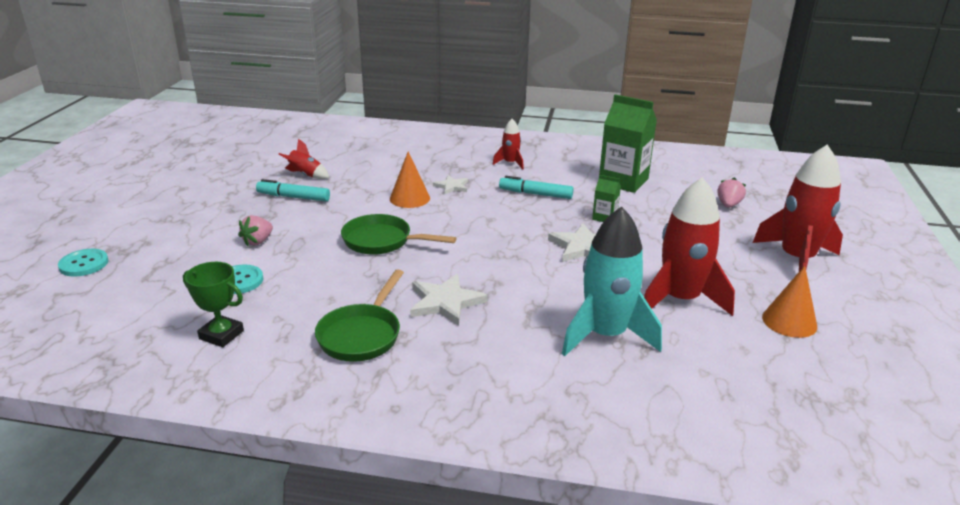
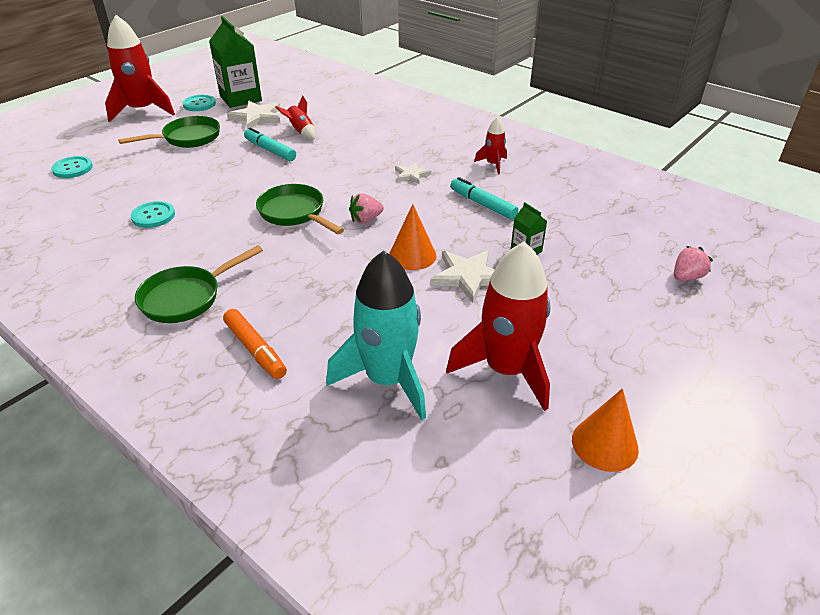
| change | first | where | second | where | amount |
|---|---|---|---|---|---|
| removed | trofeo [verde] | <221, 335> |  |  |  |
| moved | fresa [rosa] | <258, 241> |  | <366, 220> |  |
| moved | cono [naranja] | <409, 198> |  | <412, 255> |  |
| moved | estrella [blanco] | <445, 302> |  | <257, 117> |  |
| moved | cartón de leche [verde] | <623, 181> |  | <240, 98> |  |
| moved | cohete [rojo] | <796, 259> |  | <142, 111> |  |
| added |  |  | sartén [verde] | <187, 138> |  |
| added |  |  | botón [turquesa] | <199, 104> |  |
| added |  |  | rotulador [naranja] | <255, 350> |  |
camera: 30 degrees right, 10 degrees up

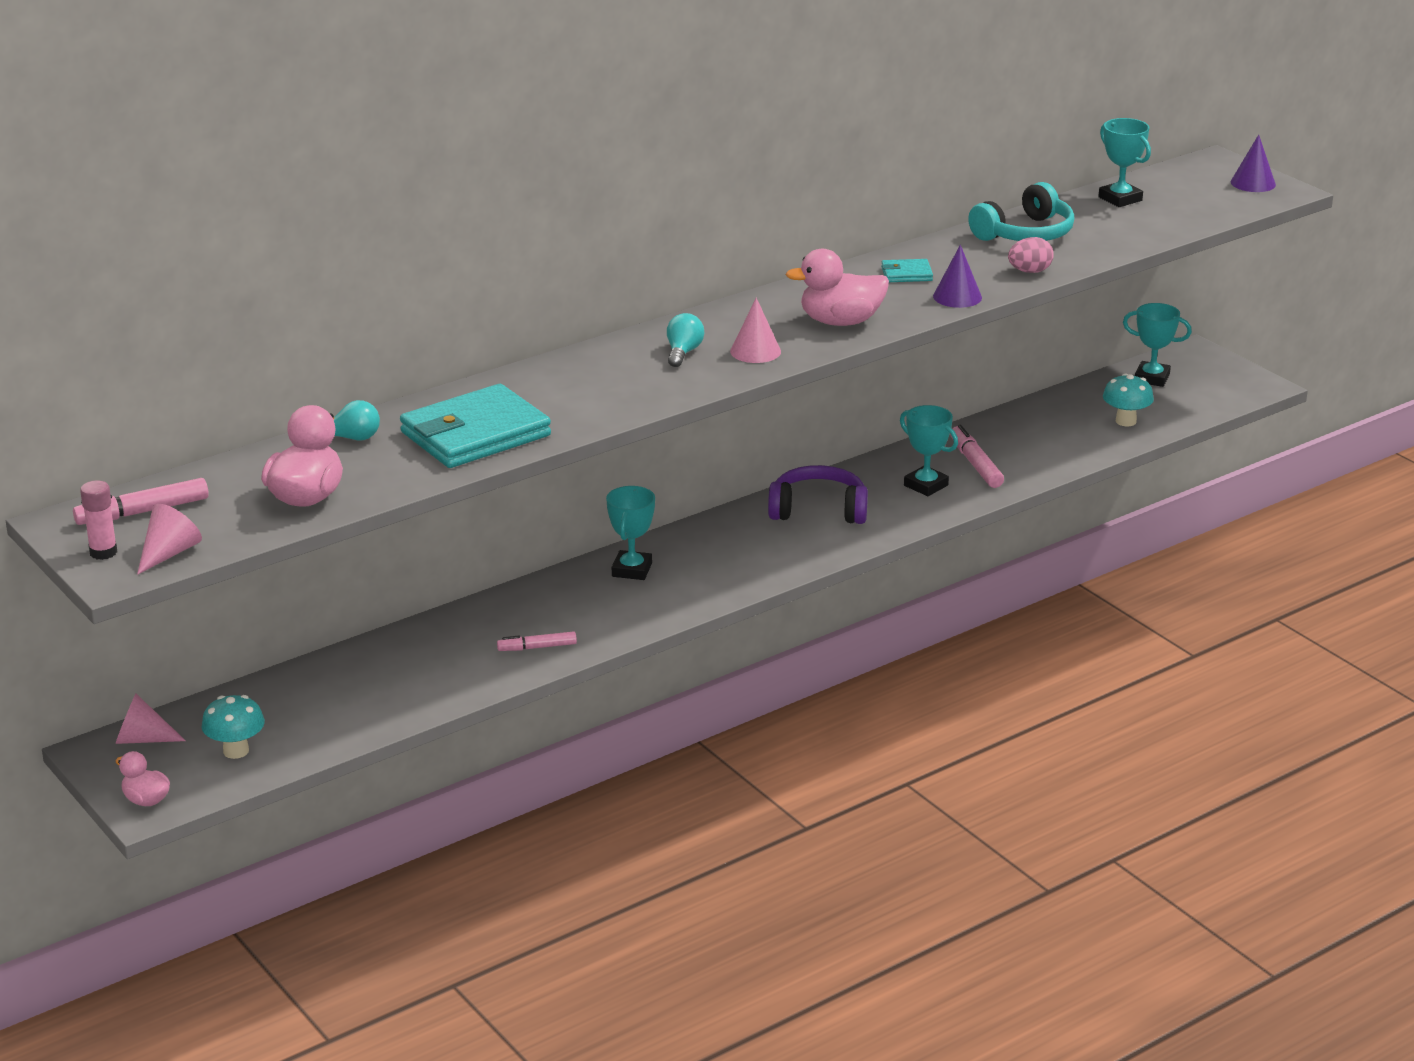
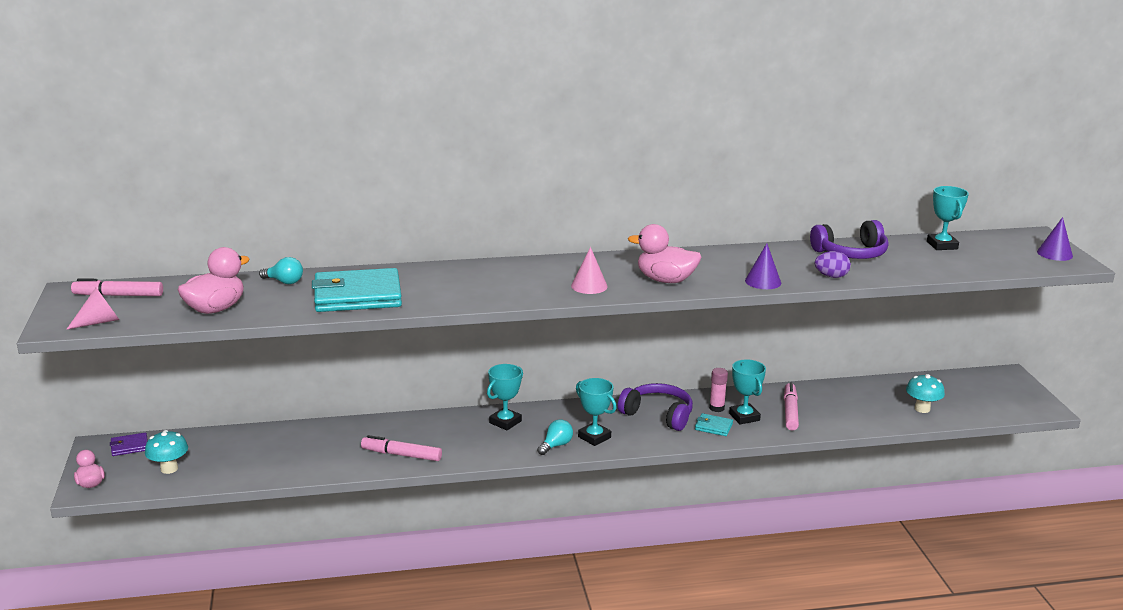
| change | first | where | second | where | amount |
|---|---|---|---|---|---|
| moved | barra de pegamento [rosa] | <103, 552> |  | <716, 408> |  |
| replaced | cono [rosa] | <142, 739> | cartera [morado] | <129, 446> |  |
| resized | rotulador [rosa] | <537, 647> |  | <402, 455> | x1.51 |
| moved | bombilla [turquesa] | <683, 352> |  | <556, 445> |  |
| moved | cartera [turquesa] | <906, 274> |  | <713, 427> |  |
| recoloured | auriculares [turquesa] | <1025, 234> | auriculares [morado] | <851, 253> |  |
| recoloured | huevo [rosa] | <1029, 271> | huevo [morado] | <831, 276> |  |
| moved | trofeo [turquesa] | <1152, 378> |  | <594, 437> |  |
camera: 25 degrees right, 5 degrees down

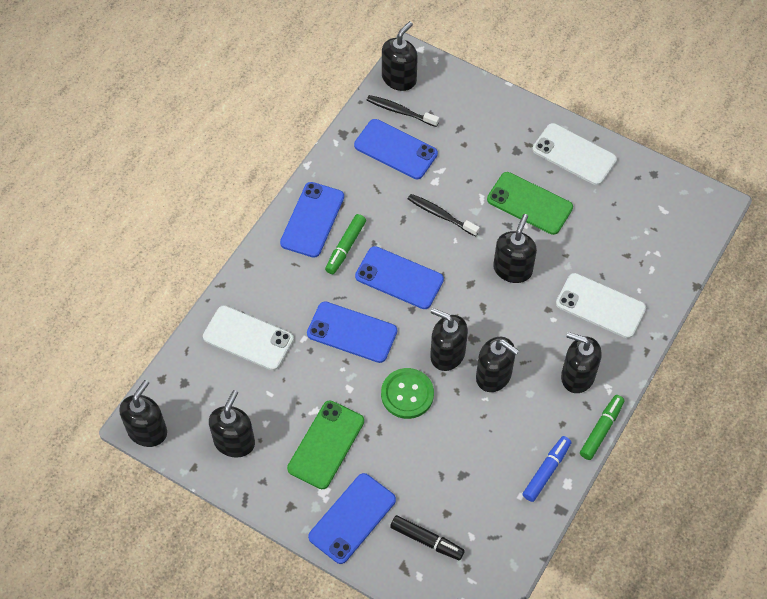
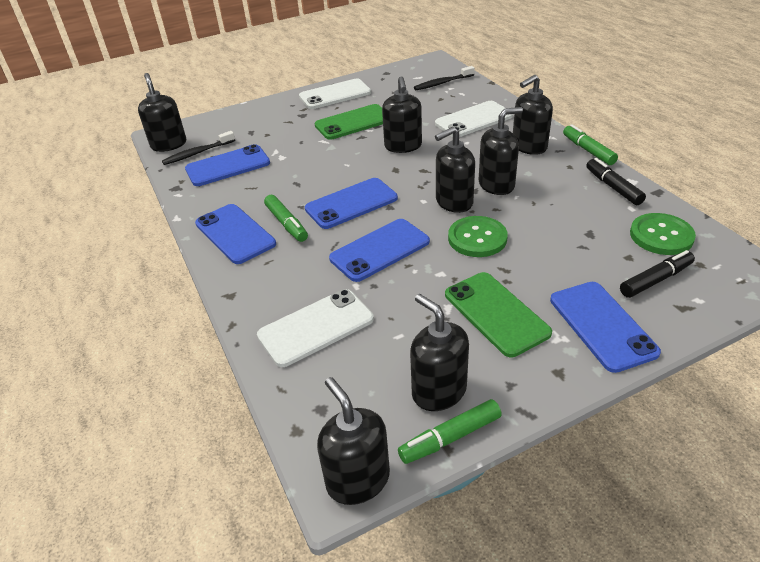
| change | first | where | second | where | amount |
|---|---|---|---|---|---|
| moved | cepillo de dientes [negro] | <441, 215> |  | <442, 83> |  |
| turned | dispensador de jabón [negro] | <512, 269> |  | <403, 146> | 150 degrees counterclockwise |
| recoloured | rotulador [azul] | <546, 471> | rotulador [negro] | <613, 187> |  |
| added |  |  | rotulador [verde] | <450, 437> |  |
| added |  |  | botón [verde] | <661, 236> |  |
camera: 55 degrees left, 20 degrees down

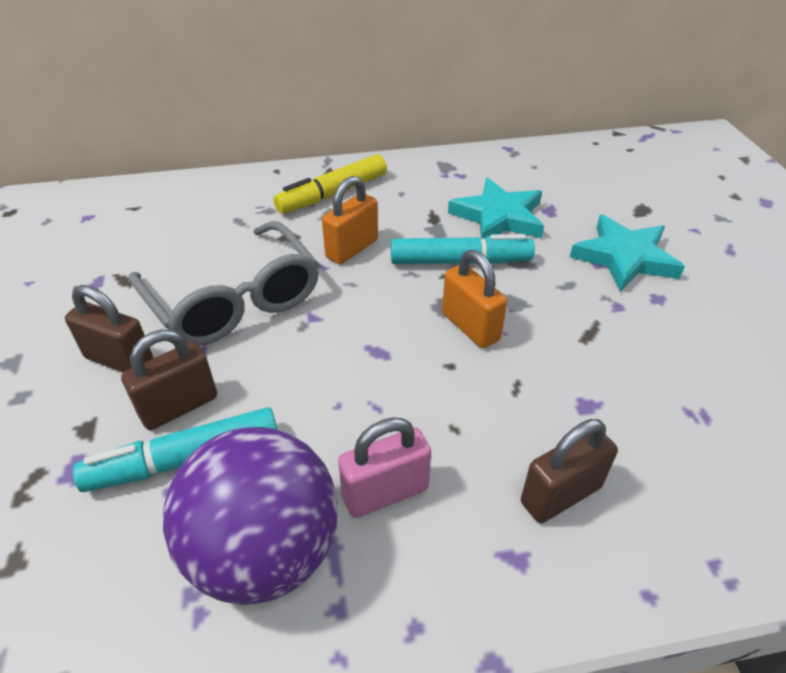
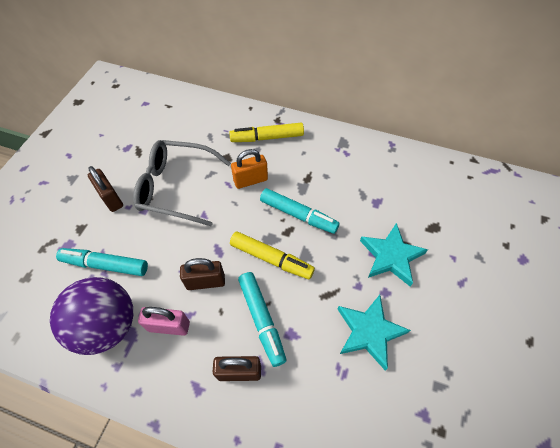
| change | first | where | second | where | amount |
|---|---|---|---|---|---|
| moved | candado [marrón] | <179, 406> |  | <205, 282> |  |
| turned | gafas [gris] | <234, 300> |  | <176, 187> | 105 degrees clockwise |
| replaced | candado [naranja] | <470, 326> | rotulador [amarillo] | <271, 259> |  |
| moved | estrella [turquesa] | <498, 217> |  | <369, 332> |  |
| added |  |  | rotulador [turquesa] | <262, 319> |  |
camera: 30 degrees right, 15 degrees up

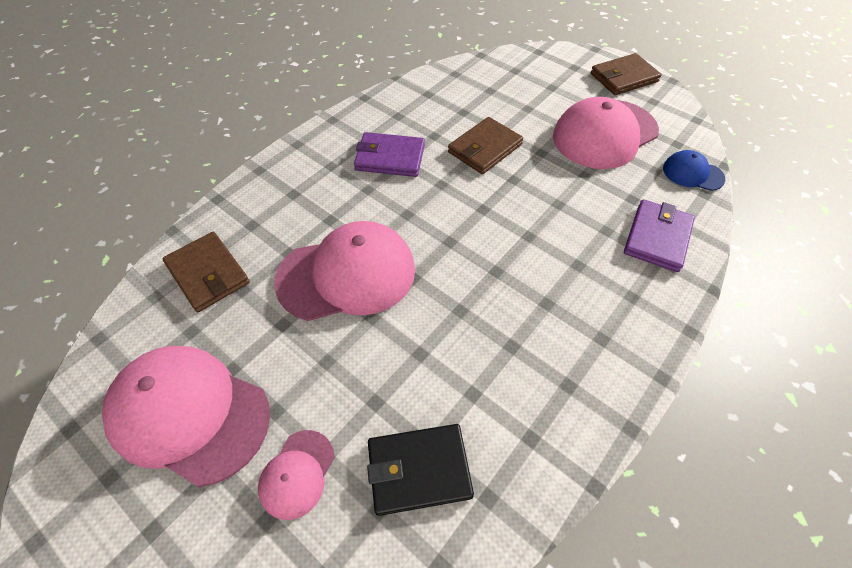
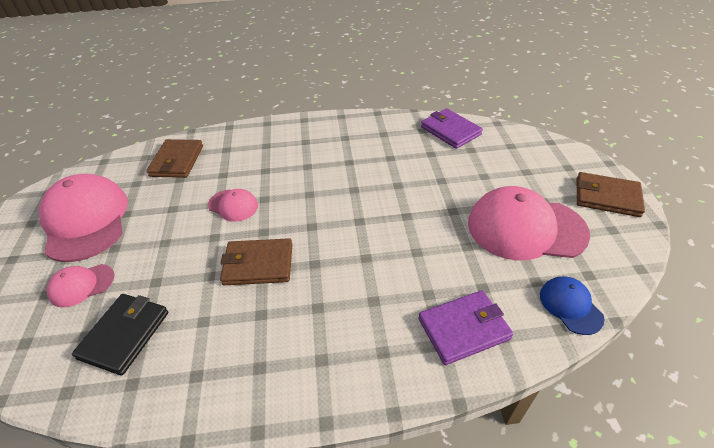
| change | first | where | second | where | amount |
|---|---|---|---|---|---|
| resized | gorra [rosa] | <347, 274> |  | <233, 205> | x0.49 |
| moved | cartera [morado] | <390, 158> |  | <450, 131> |  |
| turned | cartera [negro] | <418, 470> |  | <125, 335> | 75 degrees clockwise |
| moved | cartera [marrón] | <484, 148> |  | <258, 264> |  |
camera: 45 degrees right, 10 degrees down

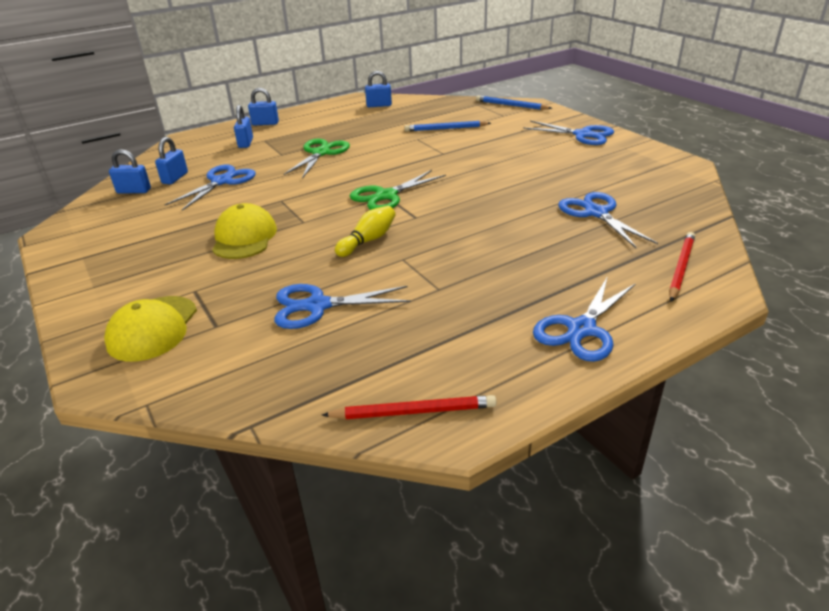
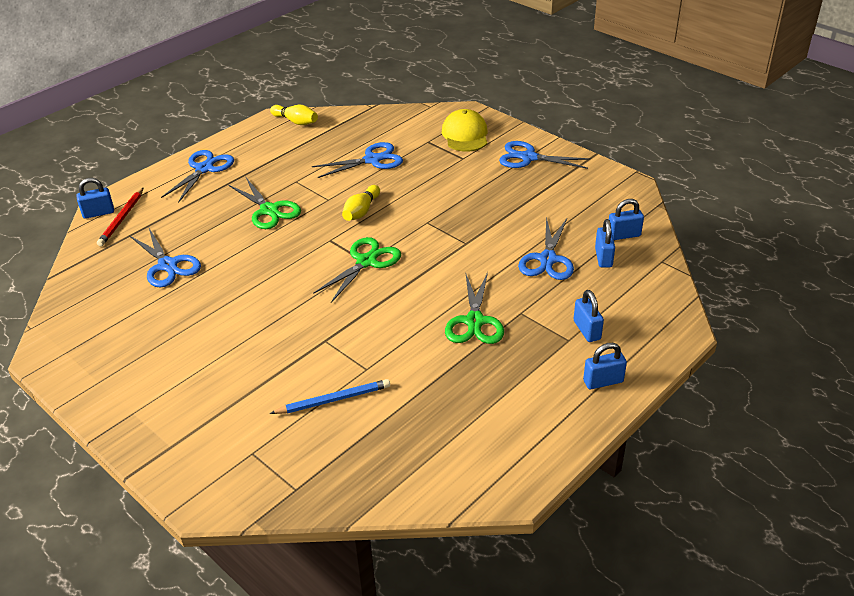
| change | first | where | second | where | amount |
|---|---|---|---|---|---|
| removed | gorra [amarillo] | <244, 237> |  |  |  |
| replaced | lápiz [rojo] | <413, 411> | bolo [amarillo] | <296, 121> |  |
| moved | candado [azul] | <379, 105> |  | <98, 213> |  |
| removed | lápiz [azul] | <511, 105> |  |  |  |
| moved | tijeras [azul] | <582, 135> |  | <528, 157> |  |
| added |  |  | tijeras [verde] | <269, 210> |  |
camera: 165 degrees right, 5 degrees up

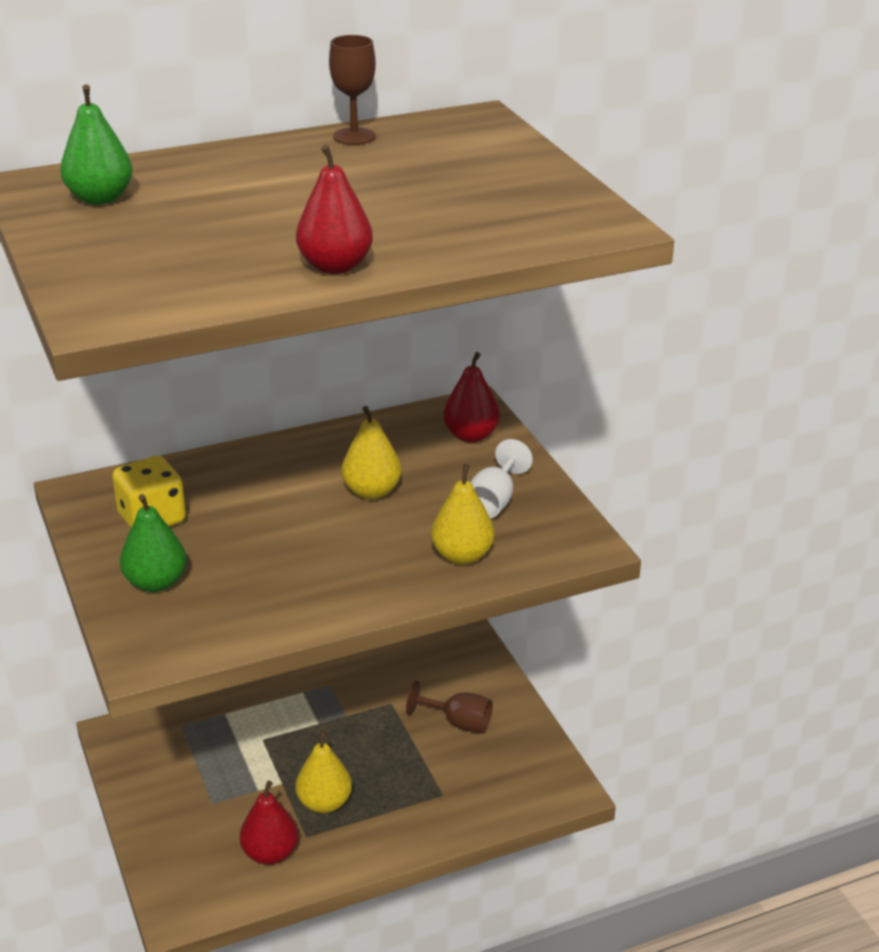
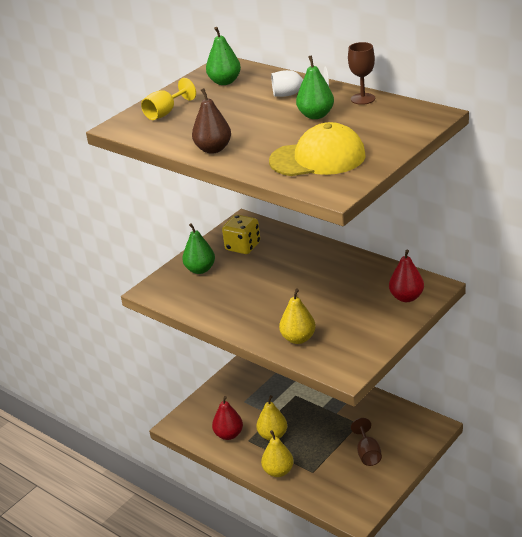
| change | first | where | second | where | amount |
|---|---|---|---|---|---|
| recoloured | pera [rojo] | <335, 267> | pera [marrón] | <213, 149> |  |
| moved | pera [amarillo] | <371, 491> |  | <278, 471> |  |
| moved | copa [blanco] | <494, 501> |  | <294, 94> |  |
| added |  |  | copa [amarillo] | <165, 113> |  |
| added |  |  | gorra [amarillo] | <318, 158> |  |
| added |  |  | pera [verde] | <316, 115> |  |
camera: 65 degrees right, 0 degrees up

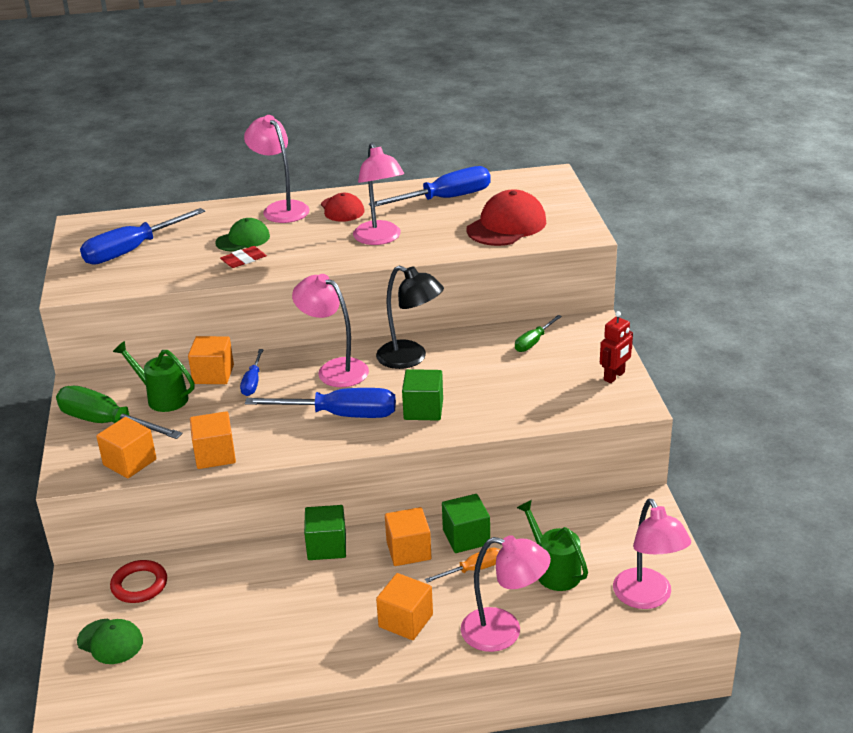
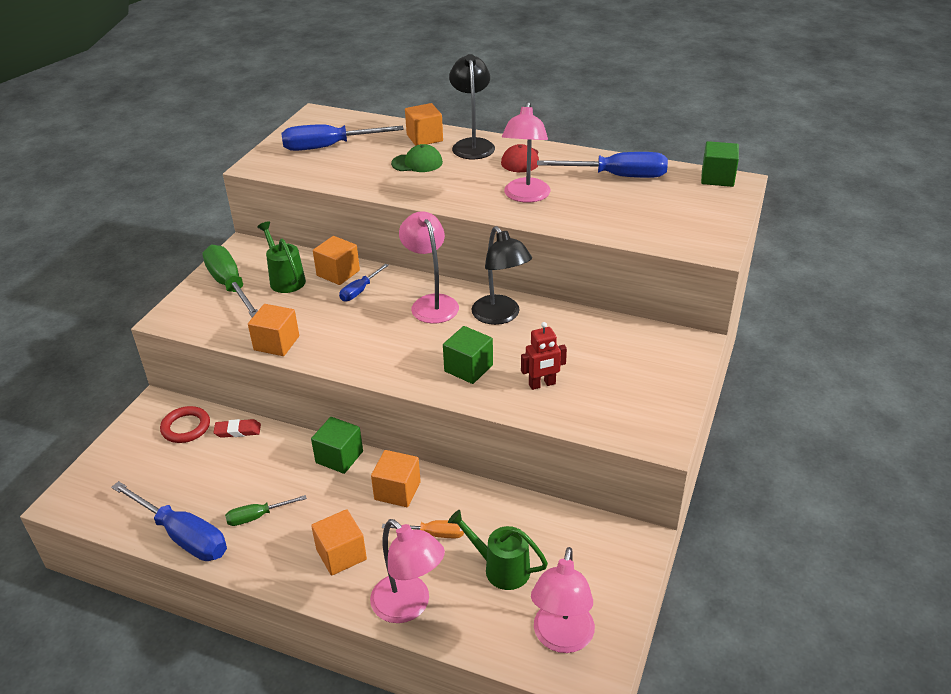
| change | first | where | second | where | amount |
|---|---|---|---|---|---|
| removed | gorra [verde] | <110, 641> |  |  |  |
| moved | cubo [naranja] | <130, 462> |  | <424, 138> |  |
| moved | goma de borrar [rojo] | <243, 260> |  | <238, 431> |  |
| recoloured | lámpara [rosa] | <281, 208> | lámpara [negro] | <472, 145> |  |
| moved | destornillador [azul] | <340, 415> |  | <183, 536> |  |
| moved | cubo [verde] | <466, 537> |  | <717, 178> |  |
| removed | gorra [rojo] | <506, 225> |  |  |  |
| moved | destornillador [verde] | <533, 342> |  | <257, 516> |  |
| turned | regadera [verde] | <553, 570> |  | <500, 568> | 60 degrees counterclockwise |
| moved | robot [rojo] | <614, 376> |  | <542, 384> |  |
camera: 30 degrees right, 5 degrees up

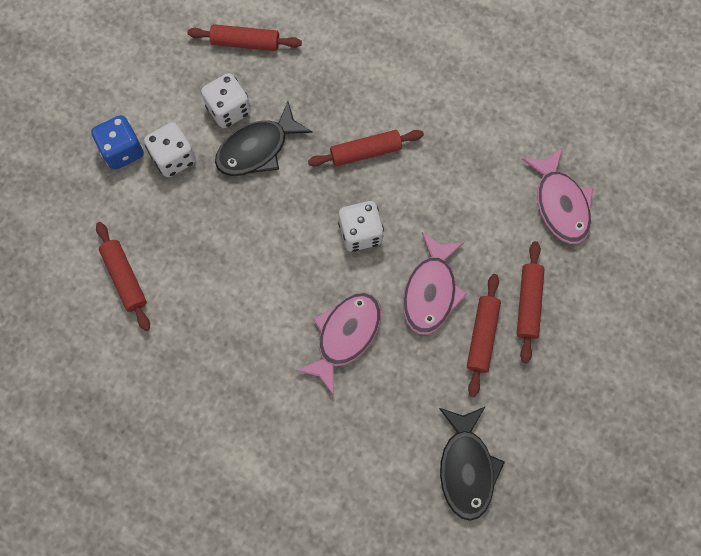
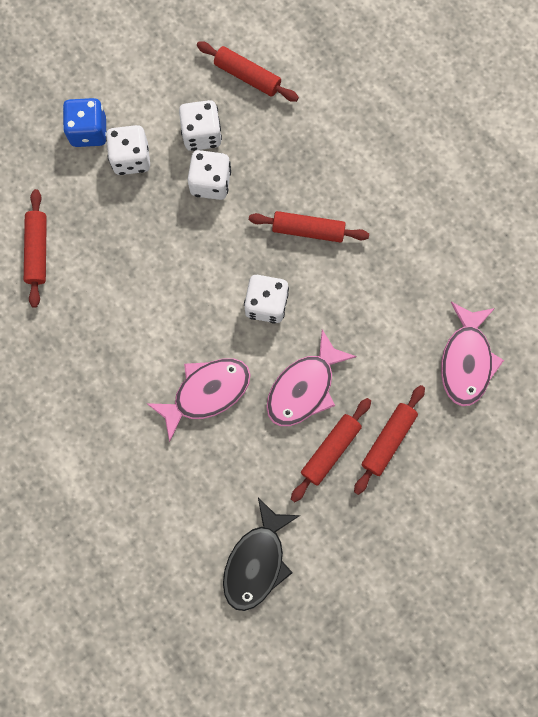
| change | first | where | second | where | amount |
|---|---|---|---|---|---|
| replaced | pez [negro] | <257, 148> | dado [blanco] | <210, 183> |  |
camera: 25 degrees right, 5 degrees up

